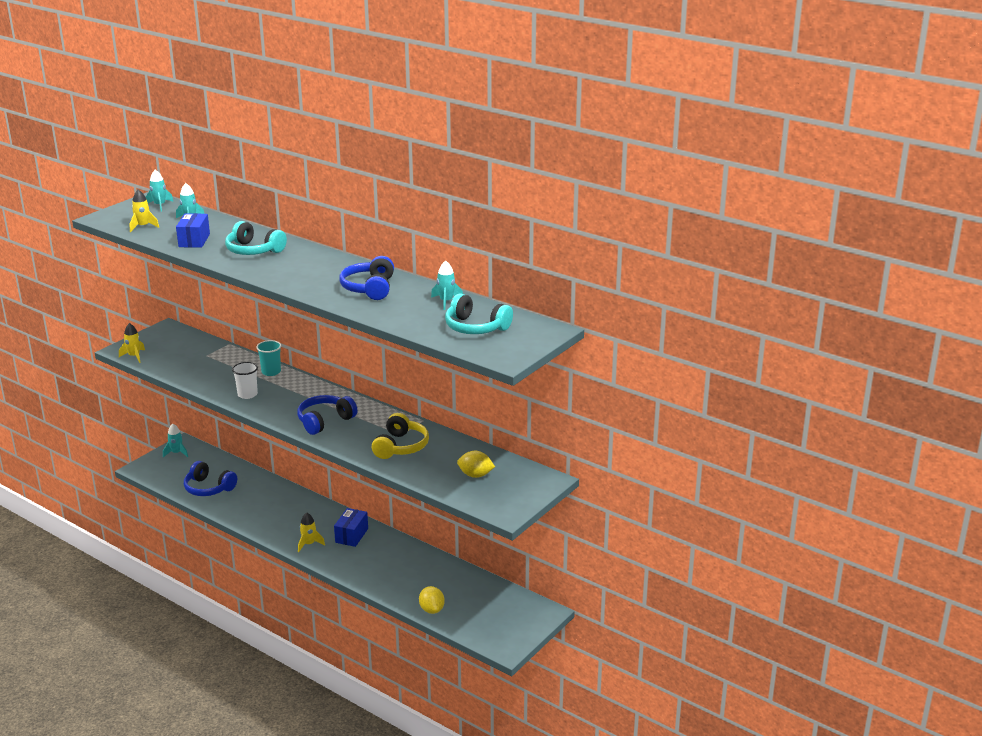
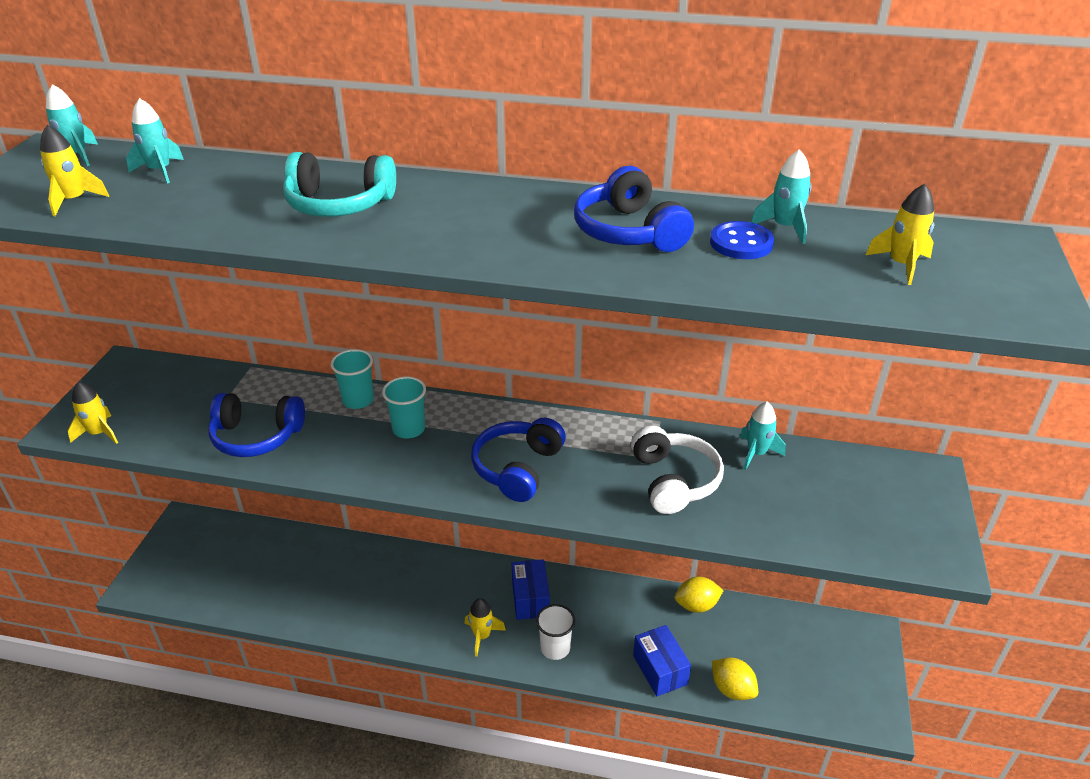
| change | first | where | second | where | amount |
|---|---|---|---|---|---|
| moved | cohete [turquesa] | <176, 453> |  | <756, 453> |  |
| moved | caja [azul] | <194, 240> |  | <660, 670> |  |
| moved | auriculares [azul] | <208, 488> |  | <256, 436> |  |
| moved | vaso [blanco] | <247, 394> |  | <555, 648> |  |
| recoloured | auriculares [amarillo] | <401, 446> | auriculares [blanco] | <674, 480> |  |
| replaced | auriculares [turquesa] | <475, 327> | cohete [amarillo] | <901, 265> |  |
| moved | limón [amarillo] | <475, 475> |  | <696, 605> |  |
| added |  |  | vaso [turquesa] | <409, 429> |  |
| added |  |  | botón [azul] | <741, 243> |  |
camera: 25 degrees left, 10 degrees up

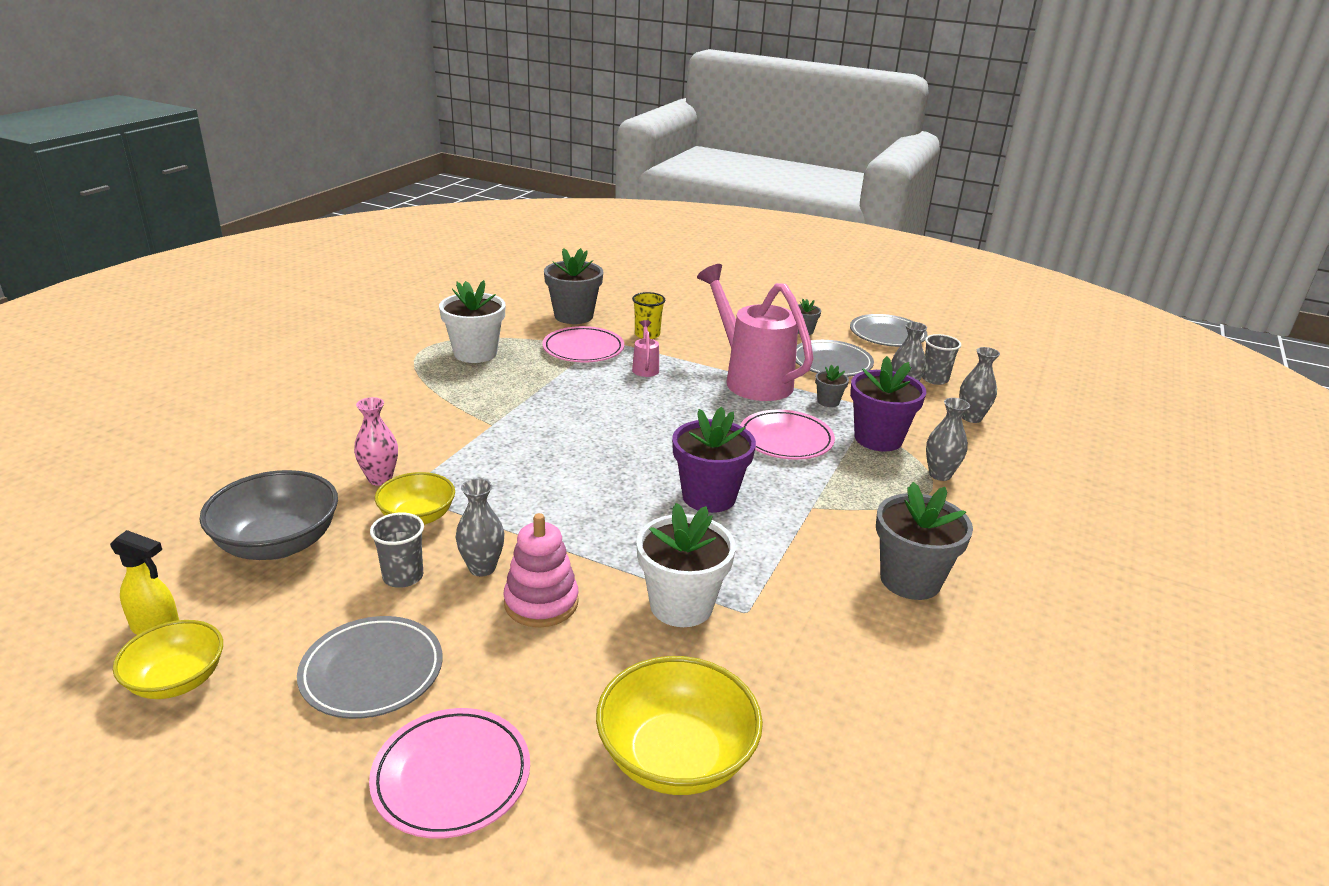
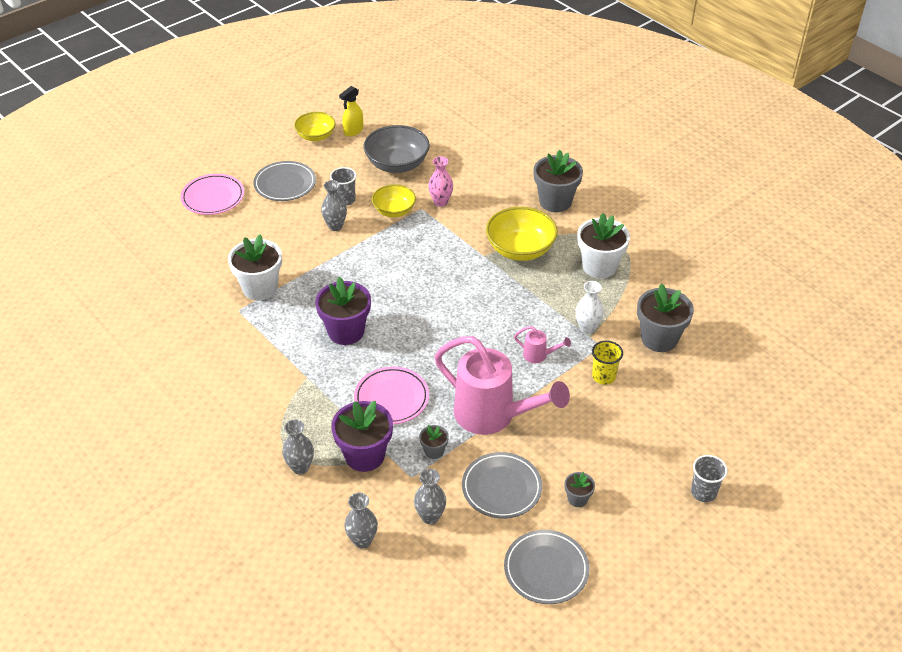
| change | first | where | second | where | amount |
|---|---|---|---|---|---|
| removed | juguete apilable [rosa] | <541, 603> |  |  |  |
| replaced | plato [rosa] | <583, 349> | florero [blanco] | <587, 328> |  |
| moved | cuenco [amarillo] | <676, 757> |  | <520, 249> |  |
| turned | regadera [rosa] | <751, 379> |  | <493, 416> | 45 degrees clockwise |
| moved | maceta [gris] | <910, 580> |  | <555, 202> |  |
| moved | vaso [gris] | <935, 379> |  | <703, 492> |  |
camera: 115 degrees right, 15 degrees up

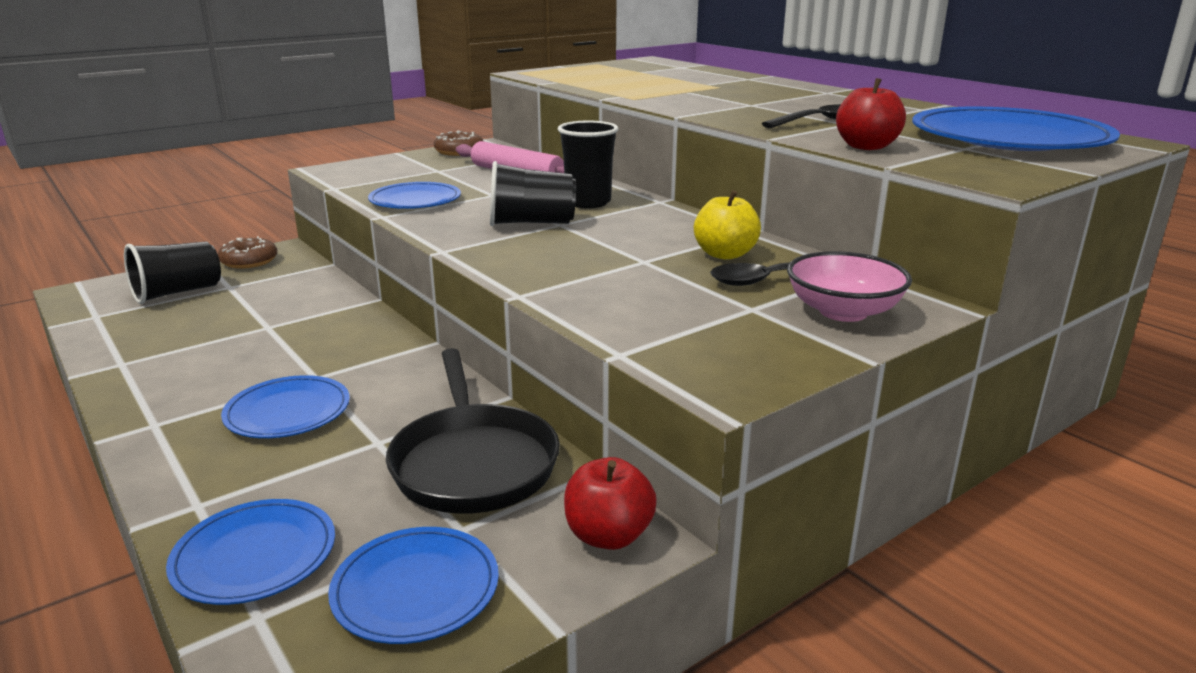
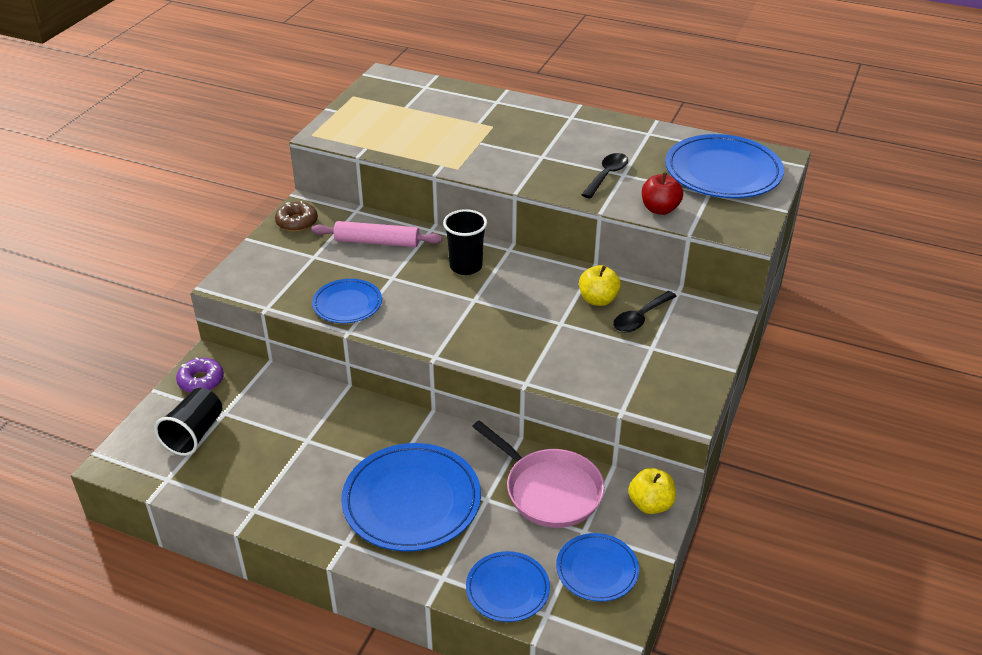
| change | first | where | second | where | amount |
|---|---|---|---|---|---|
| recoloured | rosquilla [marrón] | <249, 261> | rosquilla [morado] | <201, 381> |  |
| resized | plato [azul] | <288, 412> |  | <411, 501> | x1.79 |
| recoloured | sartén [negro] | <473, 462> | sartén [rosa] | <549, 490> |  |
| removed | vaso [negro] | <531, 223> |  |  |  |
| recoloured | manzana [rojo] | <608, 535> | manzana [amarillo] | <650, 504> |  |
| removed | cuenco [rosa] | <843, 312> |  |  |  |
camera: 30 degrees left, 15 degrees up

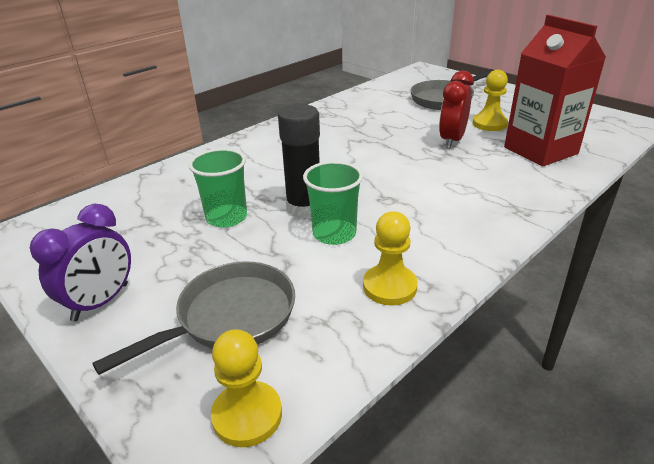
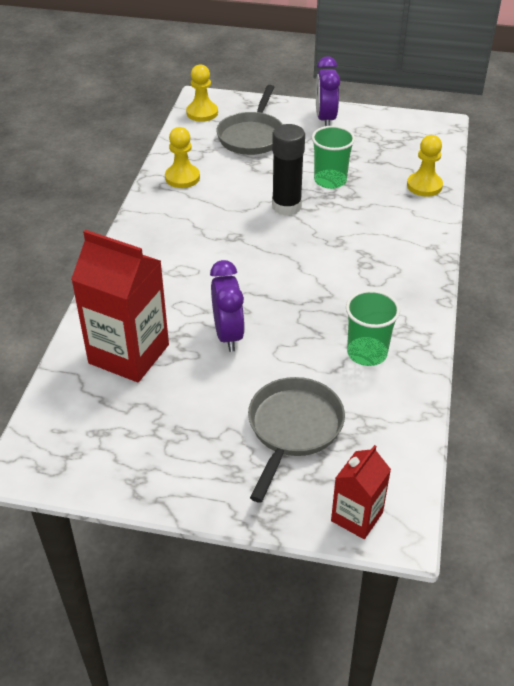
| change | first | where | second | where | amount |
|---|---|---|---|---|---|
| moved | vaso [verde] | <334, 234> |  | <367, 353> |  |
| recoloured | despertador [rojo] | <451, 140> | despertador [morado] | <228, 335> |  |
| moved | peón [amarillo] | <489, 124> |  | <424, 186> |  |
| added |  |  | cartón de leche [rojo] | <357, 516> |  |
camera: 145 degrees right, 10 degrees up

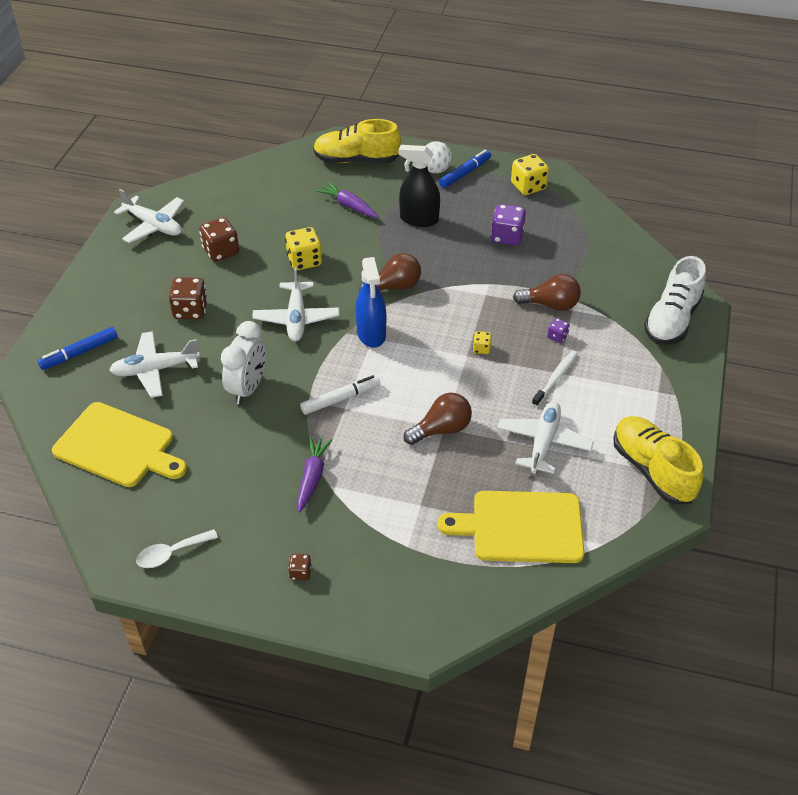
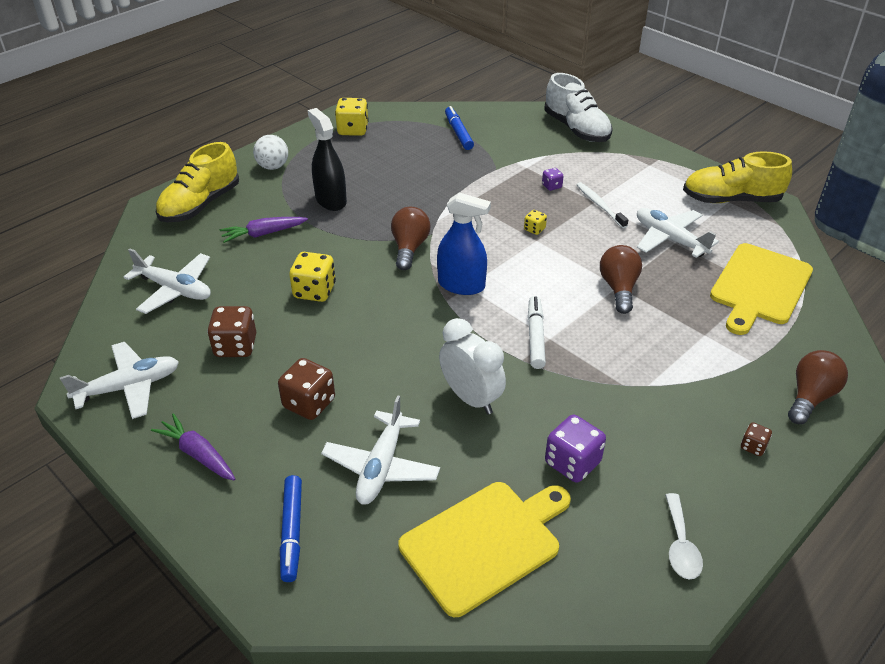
| change | first | where | second | where | amount |
|---|---|---|---|---|---|
| moved | avión [blanco] | <296, 318> |  | <174, 289> |  |
| moved | zanahoria [morado] | <312, 477> |  | <198, 454> |  |
| turned | pulverizador [negro] | <419, 219> |  | <331, 200> | 105 degrees clockwise |
| moved | rotulador [azul] | <465, 173> |  | <458, 133> |  |
| moved | dado [morado] | <507, 237> |  | <572, 463> |  |
| moved | bombilla [marrón] | <550, 305> |  | <810, 397> |  |
camera: 60 degrees left, 5 degrees down

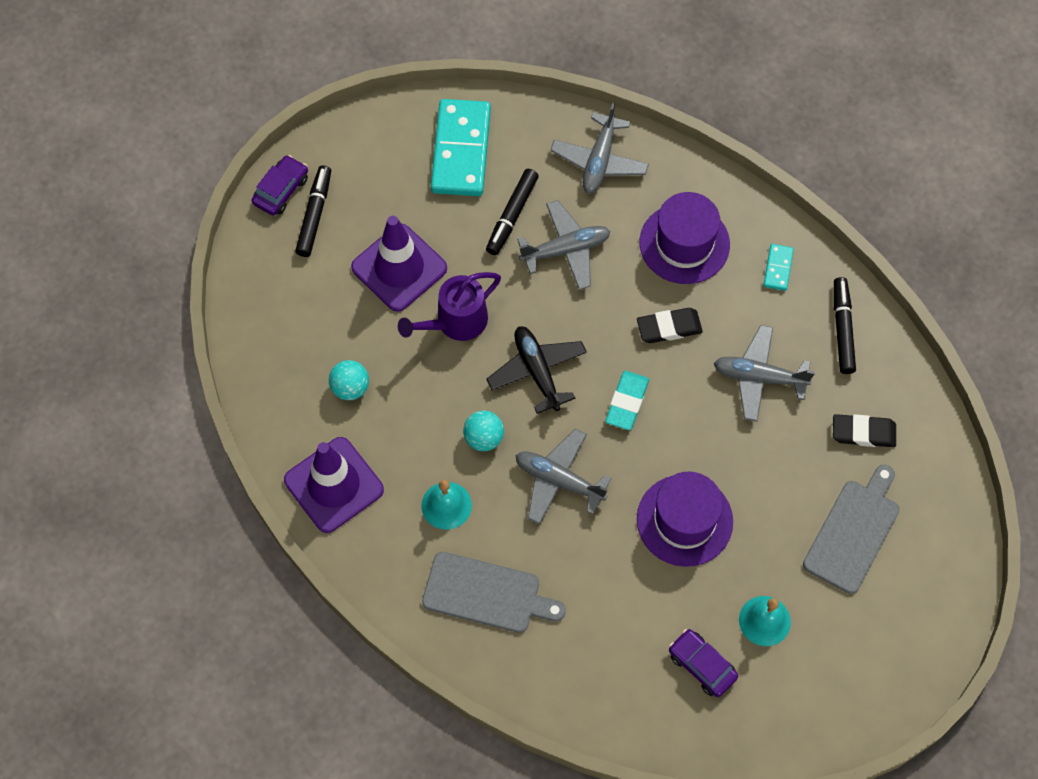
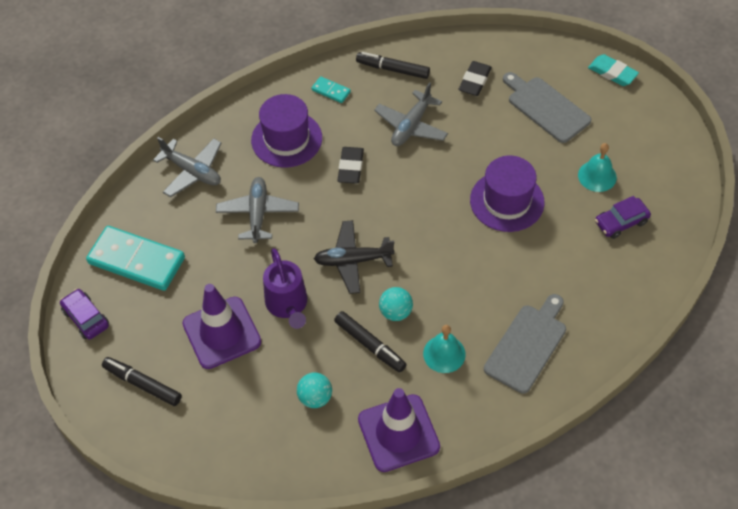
| change | first | where | second | where | amount |
|---|---|---|---|---|---|
| moved | coche [morado] | <281, 190> |  | <86, 318> |  |
| moved | rotulador [negro] | <512, 215> |  | <370, 345> |  |
| removed | avión [gris] | <559, 480> |  |  |  |
| moved | goma de borrar [turquesa] | <627, 402> |  | <612, 73> |  |
camera: 70 degrees left, 10 degrees down

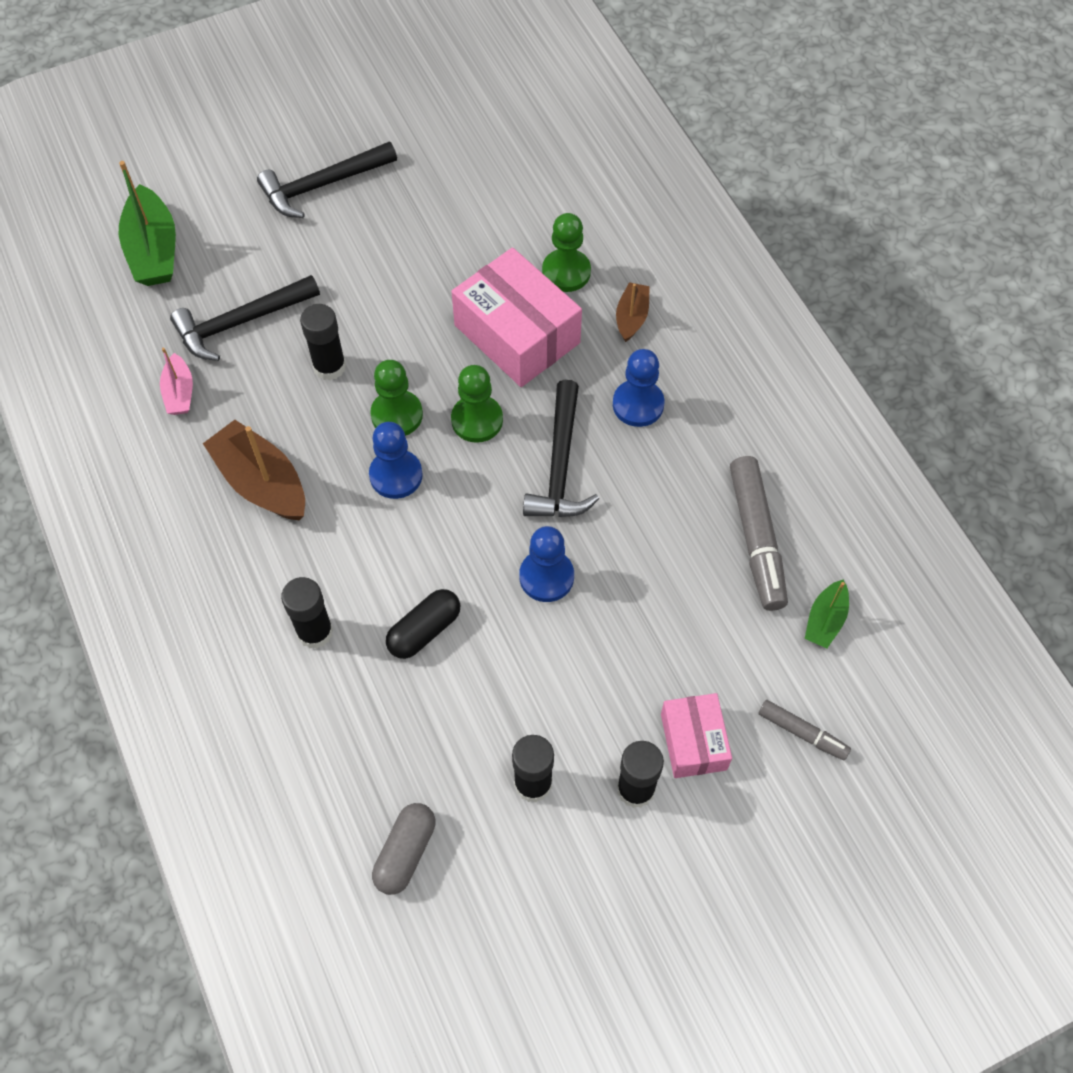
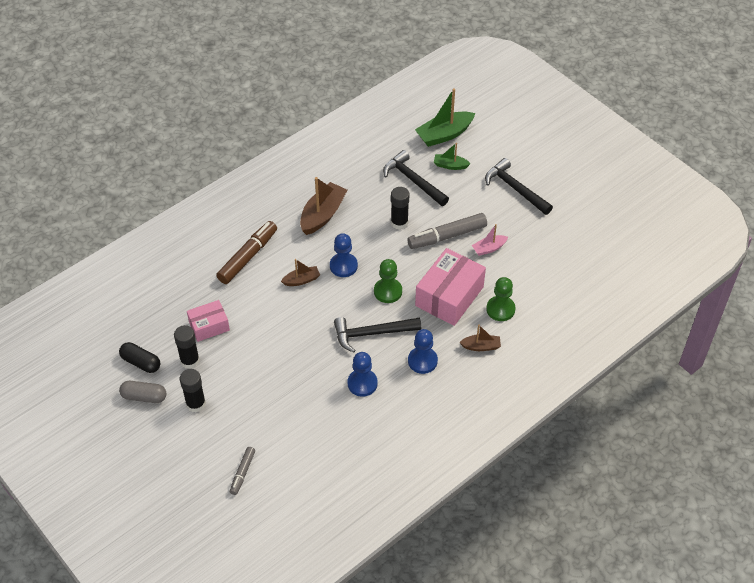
| change | first | where | second | where | amount |
|---|---|---|---|---|---|
| moved | barco [rosa] | <179, 392> |  | <489, 248> |  |
| replaced | barra de pegamento [negro] | <315, 632> | rotulador [marrón] | <248, 257> |  |
| removed | peón [verde] | <397, 415> |  |  |  |
| moved | cápsula [gris] | <405, 852> |  | <144, 396> |  |
| moved | cápsula [negro] | <424, 630> |  | <141, 362> |  |
| moved | peón [azul] | <546, 577> |  | <362, 383> |  |
| moved | caja [rosa] | <693, 741> |  | <209, 326> |  |
| moved | rotulador [gris] | <756, 539> |  | <447, 236> |  |
| moved | barco [verde] | <825, 620> |  | <450, 165> |  |
| added |  |  | barco [marrón] | <301, 280> |  |
camera: 75 degrees right, 10 degrees down

